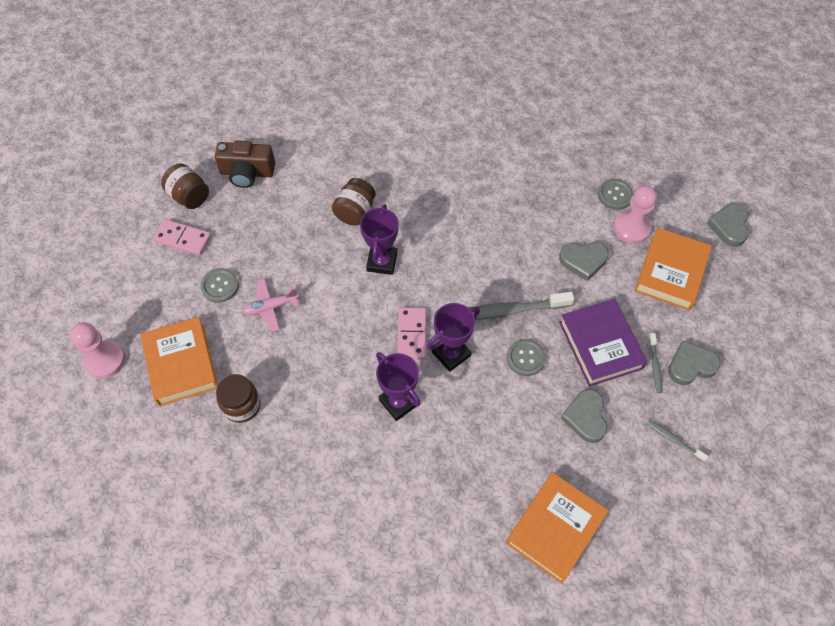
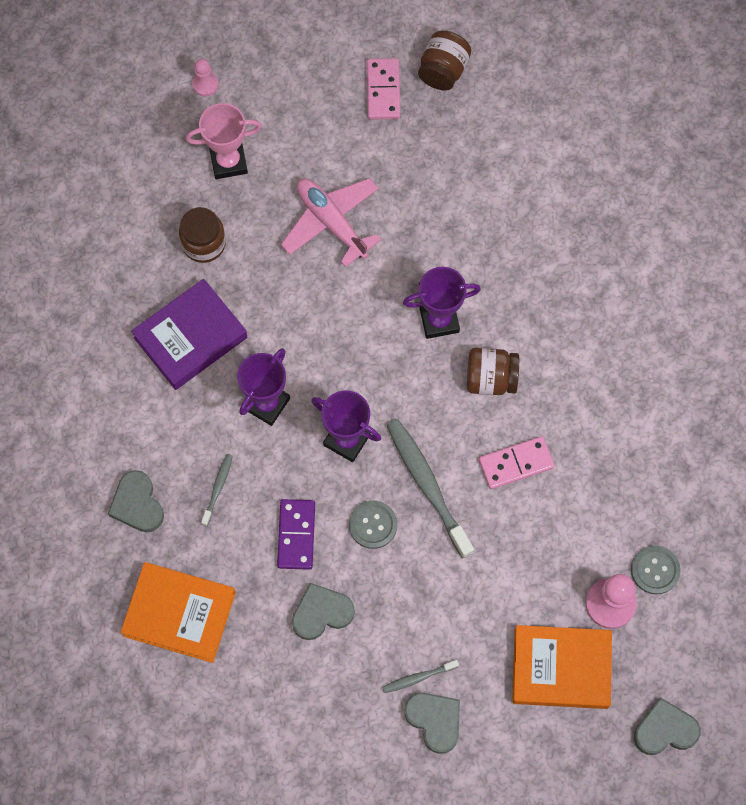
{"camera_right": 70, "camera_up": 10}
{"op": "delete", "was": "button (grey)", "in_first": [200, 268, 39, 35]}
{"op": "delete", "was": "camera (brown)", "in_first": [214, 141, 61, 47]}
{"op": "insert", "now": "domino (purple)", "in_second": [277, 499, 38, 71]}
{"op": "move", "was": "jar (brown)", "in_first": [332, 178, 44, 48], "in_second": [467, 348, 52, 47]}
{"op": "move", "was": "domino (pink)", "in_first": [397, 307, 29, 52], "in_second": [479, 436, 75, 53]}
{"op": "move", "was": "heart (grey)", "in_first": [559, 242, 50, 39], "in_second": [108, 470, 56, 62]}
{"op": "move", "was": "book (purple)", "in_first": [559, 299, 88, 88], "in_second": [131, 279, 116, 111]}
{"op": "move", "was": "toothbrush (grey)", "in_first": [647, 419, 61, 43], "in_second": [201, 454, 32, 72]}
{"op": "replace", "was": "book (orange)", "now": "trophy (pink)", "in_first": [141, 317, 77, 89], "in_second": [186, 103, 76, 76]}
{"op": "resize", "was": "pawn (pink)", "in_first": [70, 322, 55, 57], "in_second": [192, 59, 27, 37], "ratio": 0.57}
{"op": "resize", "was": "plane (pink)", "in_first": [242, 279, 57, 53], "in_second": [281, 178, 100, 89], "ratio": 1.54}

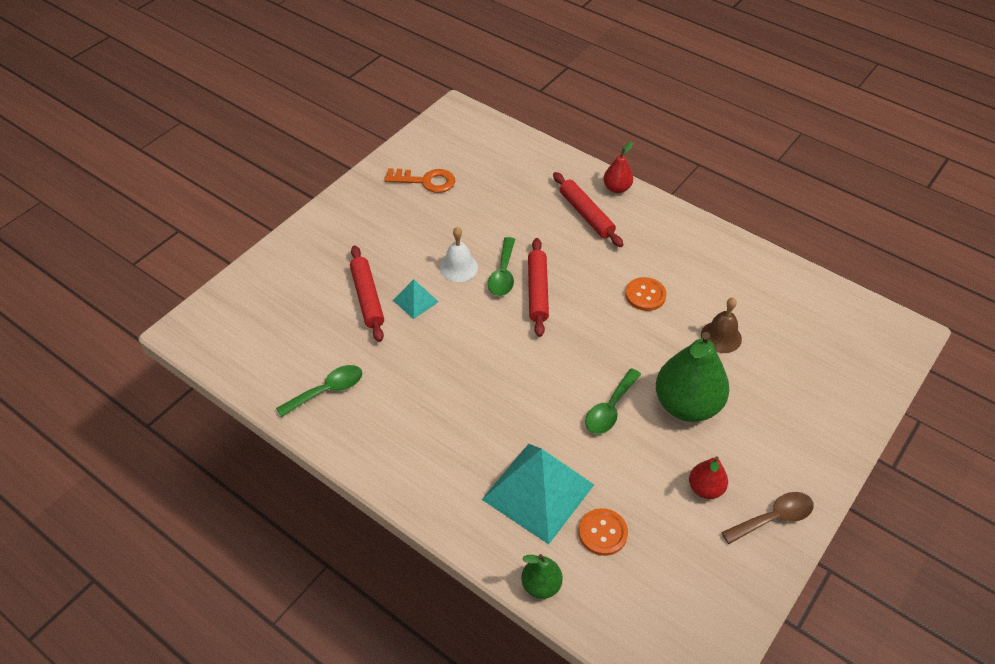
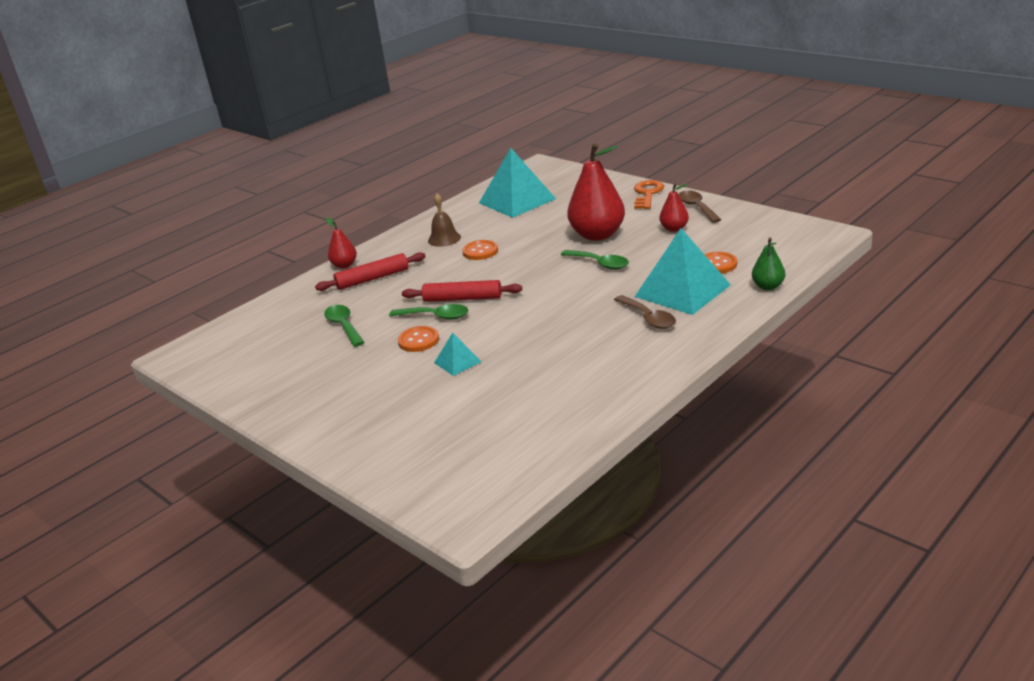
{"camera_right": -80, "camera_up": -20}
{"op": "delete", "was": "rolling pin (red)", "in_first": [350, 245, 34, 97]}
{"op": "insert", "now": "pyramid (turquoise)", "in_second": [479, 148, 77, 70]}
{"op": "insert", "now": "spoon (brown)", "in_second": [614, 295, 62, 34]}
{"op": "move", "was": "spoon (green)", "in_first": [276, 365, 86, 52], "in_second": [324, 305, 40, 42]}
{"op": "move", "was": "key (orange)", "in_first": [384, 168, 71, 25], "in_second": [634, 180, 30, 29]}
{"op": "move", "was": "bell (brown)", "in_first": [701, 297, 41, 56], "in_second": [428, 193, 33, 54]}
{"op": "replace", "was": "bell (white)", "now": "button (orange)", "in_first": [440, 227, 38, 55], "in_second": [398, 326, 41, 26]}
{"op": "recolor", "was": "pear (green)", "now": "pear (red)", "in_first": [656, 332, 73, 90], "in_second": [567, 143, 58, 98]}

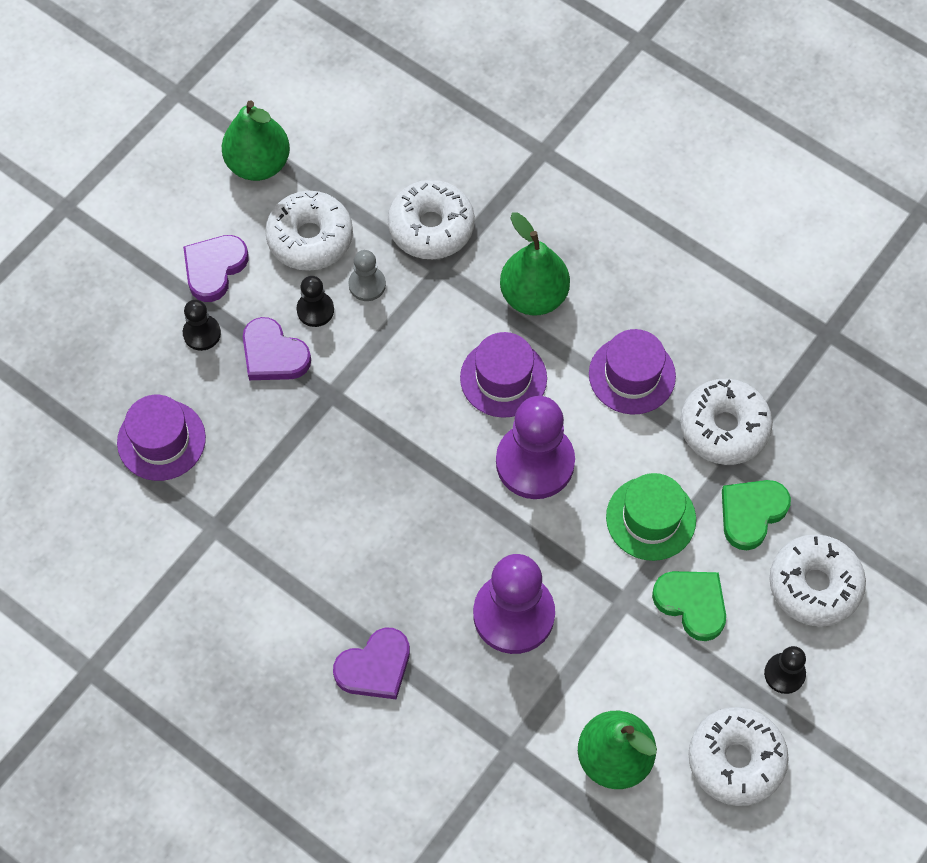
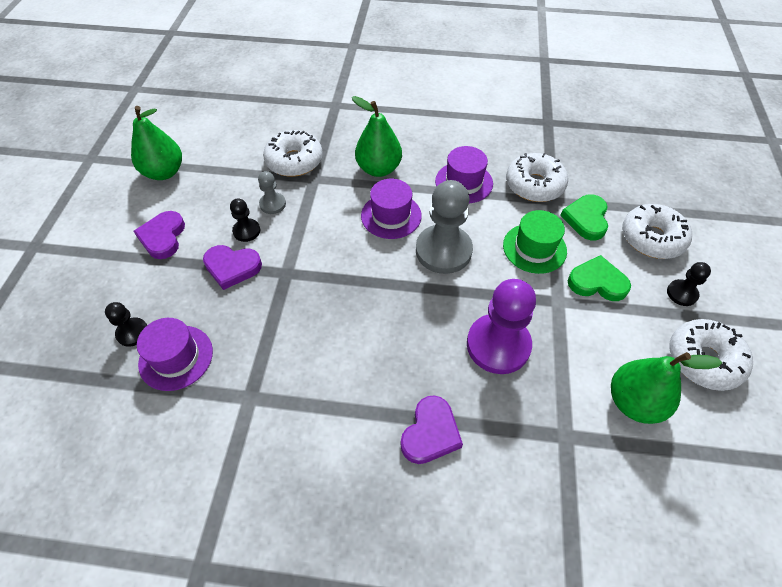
{"camera_right": -30, "camera_up": -10}
{"op": "delete", "was": "donut (white)", "in_first": [265, 191, 88, 80]}
{"op": "move", "was": "pawn (black)", "in_first": [183, 300, 38, 51], "in_second": [105, 302, 42, 45]}
{"op": "recolor", "was": "pawn (purple)", "now": "pawn (grey)", "in_first": [496, 396, 79, 103], "in_second": [416, 180, 57, 94]}

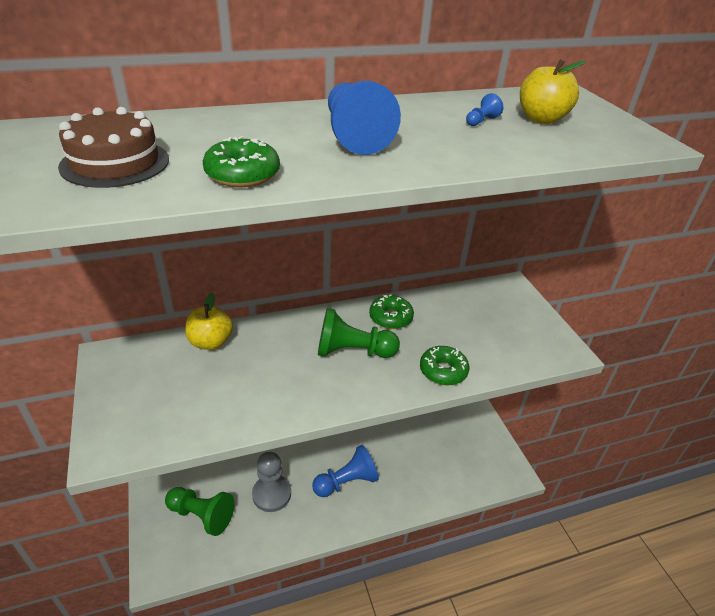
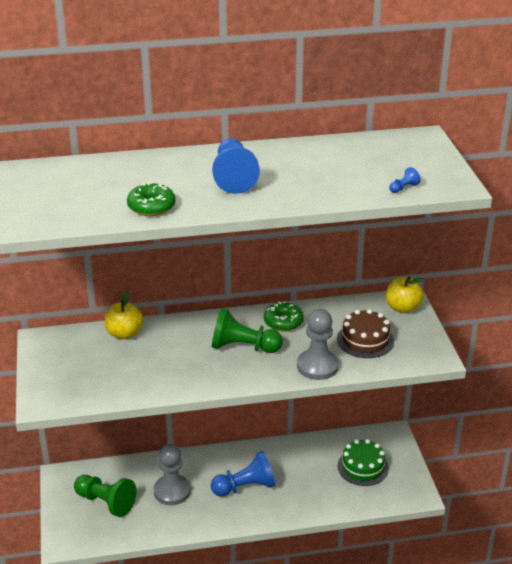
{"camera_right": 10, "camera_up": -5}
{"op": "insert", "now": "cake (green)", "in_second": [337, 439, 52, 47]}
{"op": "move", "was": "cake (brown)", "in_first": [58, 107, 111, 81], "in_second": [337, 309, 57, 49]}
{"op": "move", "was": "pawn (blue)", "in_first": [466, 93, 37, 33], "in_second": [389, 167, 31, 26]}
{"op": "move", "was": "apple (yellow)", "in_first": [520, 59, 66, 65], "in_second": [386, 276, 38, 37]}
{"op": "replace", "was": "donut (green)", "now": "pawn (grey)", "in_first": [420, 346, 49, 40], "in_second": [297, 309, 42, 71]}

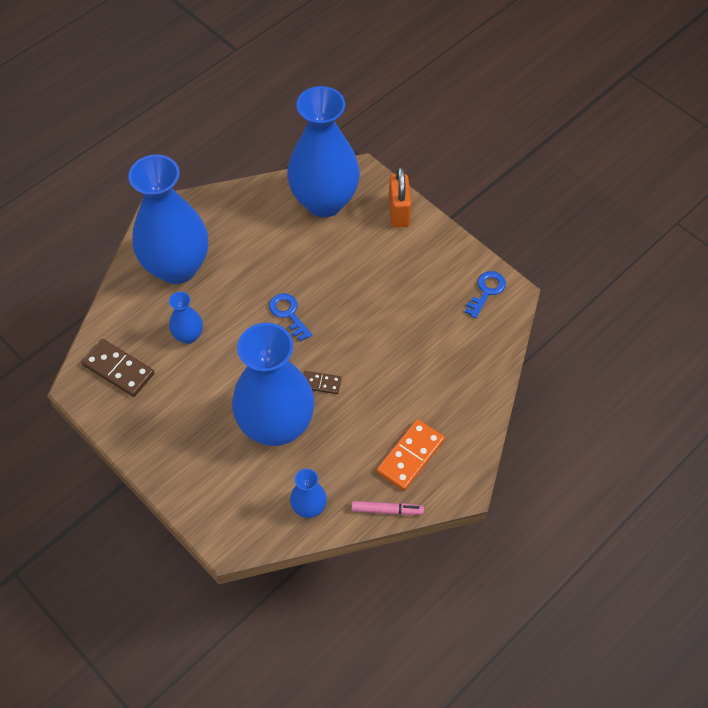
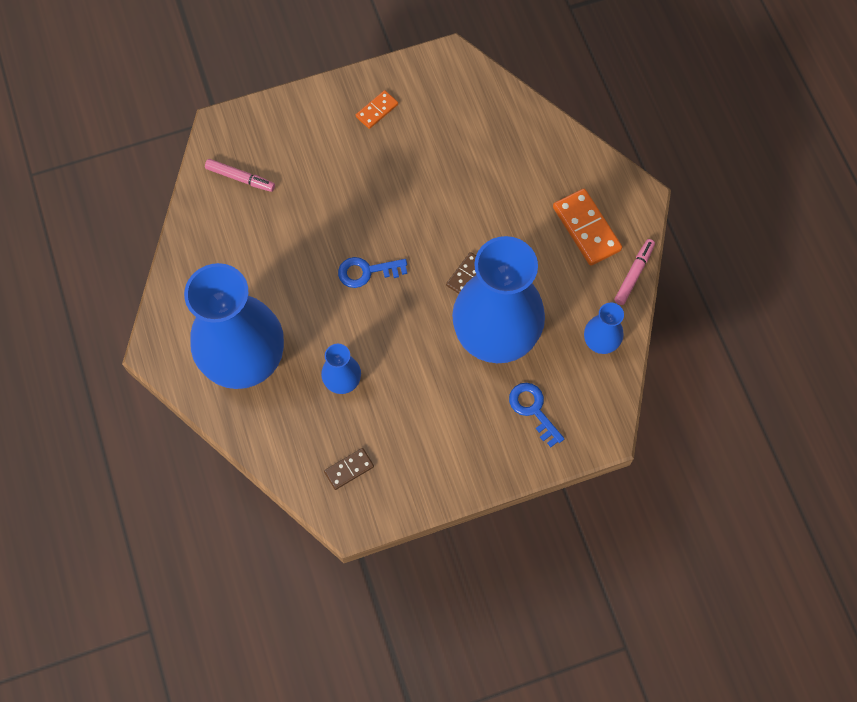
{"camera_right": -65, "camera_up": 10}
{"op": "delete", "was": "padlock (orange)", "in_first": [389, 167, 22, 61]}
{"op": "insert", "now": "domino (orange)", "in_second": [356, 90, 42, 39]}
{"op": "move", "was": "key (blue)", "in_first": [465, 271, 41, 47], "in_second": [509, 383, 55, 64]}
{"op": "replace", "was": "vase (blue)", "now": "marker (pink)", "in_first": [287, 86, 73, 131], "in_second": [205, 159, 70, 33]}
{"op": "resize", "was": "domino (brown)", "in_first": [81, 339, 73, 58], "in_second": [324, 448, 50, 42], "ratio": 0.57}

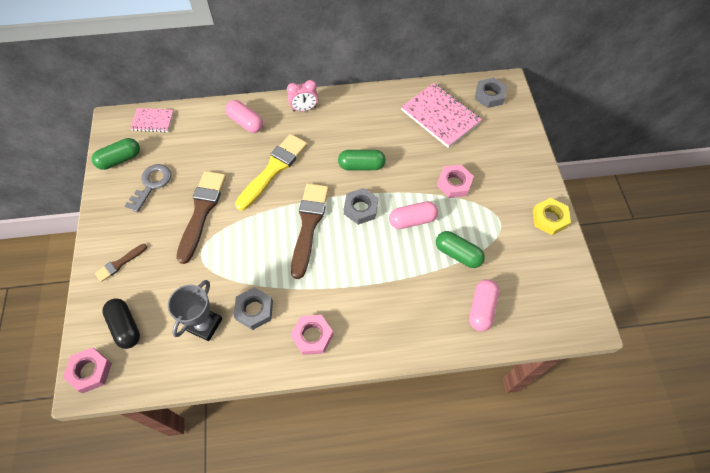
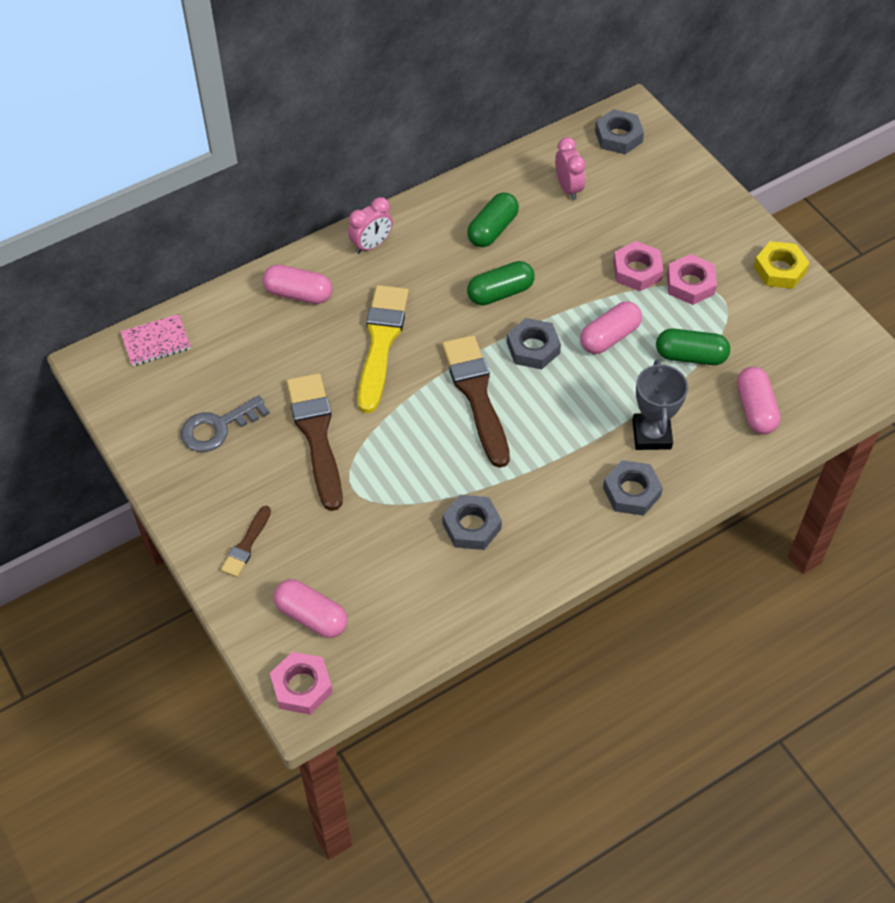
{"camera_right": -25, "camera_up": -5}
{"op": "insert", "now": "nut (grey)", "in_second": [603, 460, 60, 56]}
{"op": "move", "was": "capsule (green)", "in_first": [92, 138, 48, 32], "in_second": [467, 192, 52, 55]}
{"op": "move", "was": "trophy (grey)", "in_first": [168, 280, 54, 61], "in_second": [632, 360, 56, 90]}
{"op": "move", "was": "nut (pink)", "in_first": [291, 315, 42, 40], "in_second": [667, 254, 50, 51]}
{"op": "replace", "was": "notebook (pink)", "now": "clock (pink)", "in_first": [401, 83, 81, 65], "in_second": [555, 137, 31, 63]}
{"op": "recolor", "was": "capsule (black)", "now": "capsule (pink)", "in_first": [102, 298, 38, 51], "in_second": [273, 579, 75, 59]}
{"op": "rotate", "was": "key (grey)", "in_first": [125, 164, 46, 48], "in_second": [181, 395, 89, 57], "clockwise": -120}

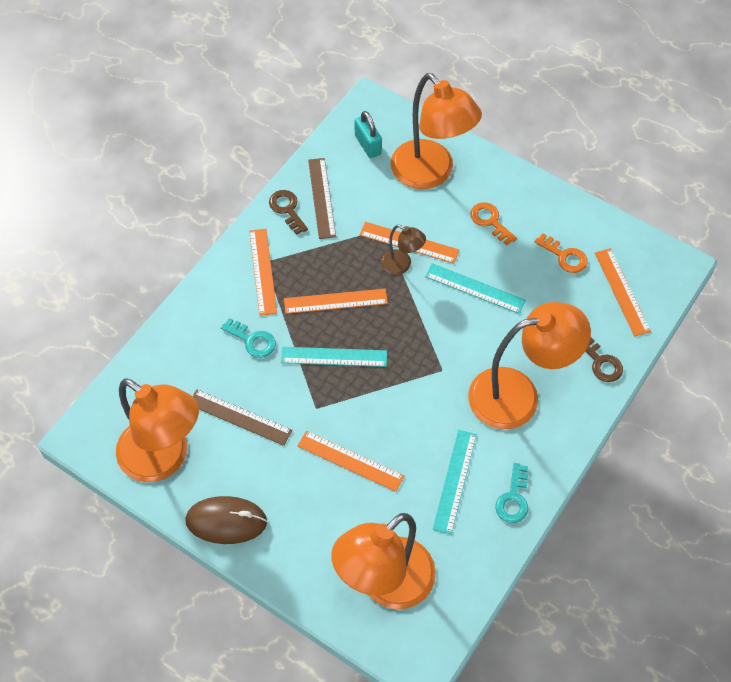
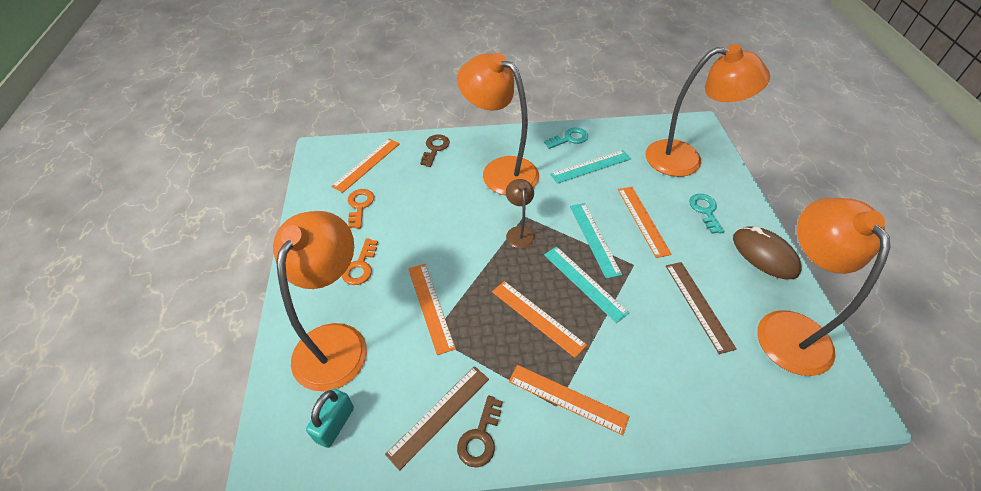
{"camera_right": -130, "camera_up": -10}
{"op": "move", "was": "key (turquoise)", "in_first": [221, 318, 55, 40], "in_second": [689, 194, 35, 40]}
{"op": "move", "was": "lamp (brown)", "in_first": [381, 225, 45, 50], "in_second": [506, 179, 29, 70]}
{"op": "move", "was": "ruler (turquoise)", "in_first": [425, 263, 101, 51], "in_second": [570, 203, 52, 76]}
{"op": "rotate", "was": "ruler (orange)", "in_first": [249, 229, 28, 87], "in_second": [509, 365, 121, 70], "clockwise": 75}

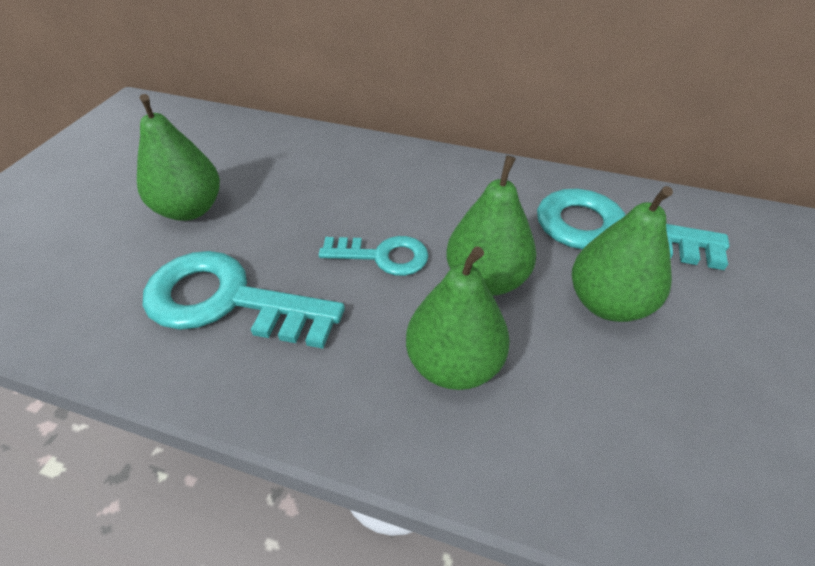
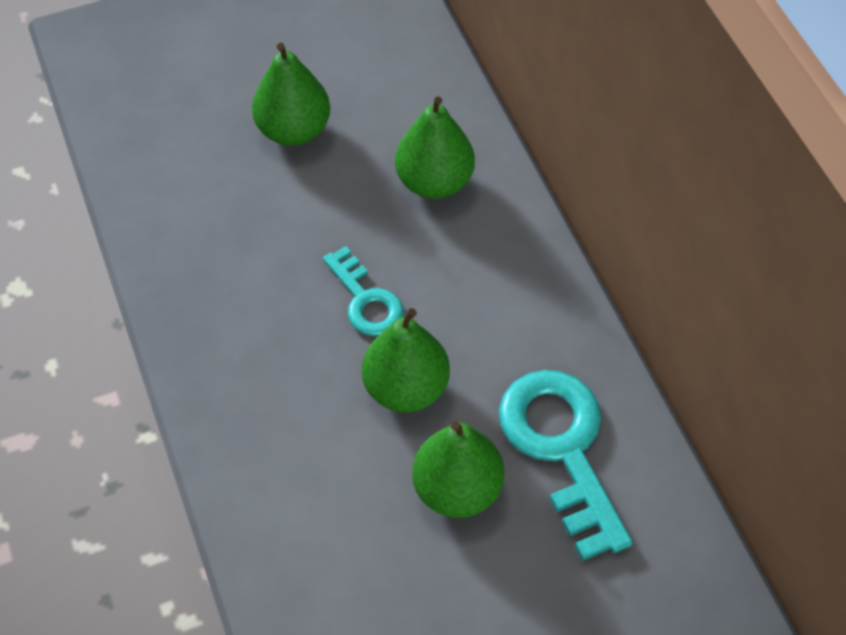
{"camera_right": 50, "camera_up": 10}
{"op": "delete", "was": "key (turquoise)", "in_first": [143, 251, 202, 98]}
{"op": "move", "was": "pear (green)", "in_first": [406, 246, 104, 144], "in_second": [395, 97, 80, 102]}

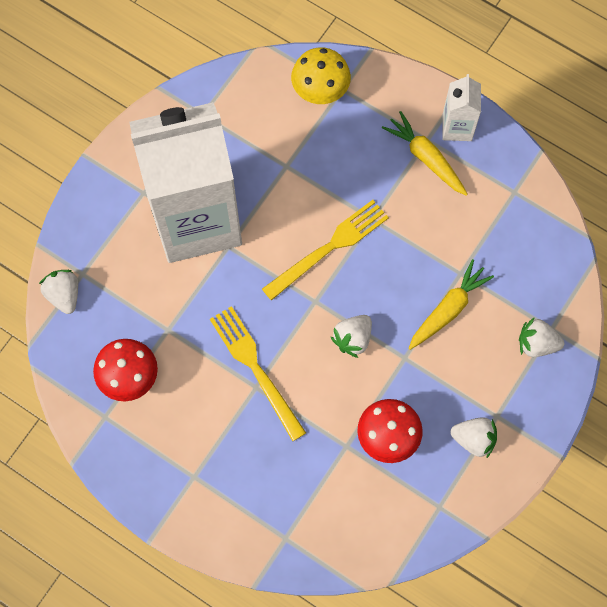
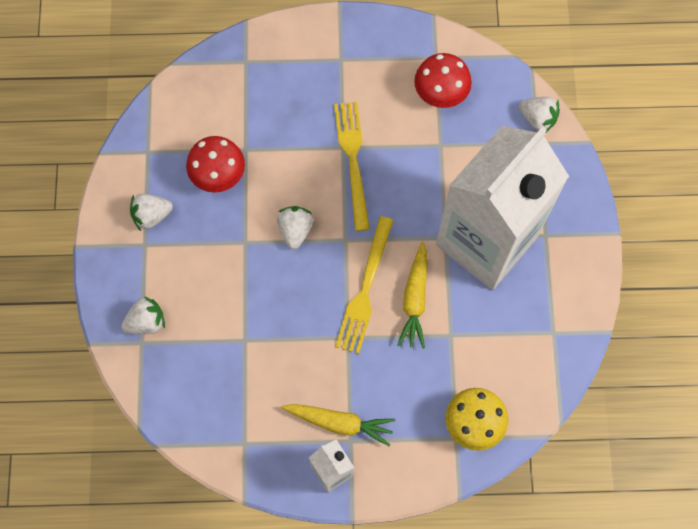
{"camera_right": 145, "camera_up": 0}
{"op": "move", "was": "carrot (yellow)", "in_first": [409, 259, 85, 91], "in_second": [397, 242, 30, 107]}
{"op": "rotate", "was": "fork (yellow)", "in_first": [210, 306, 96, 135], "in_second": [334, 102, 36, 129], "clockwise": -120}

